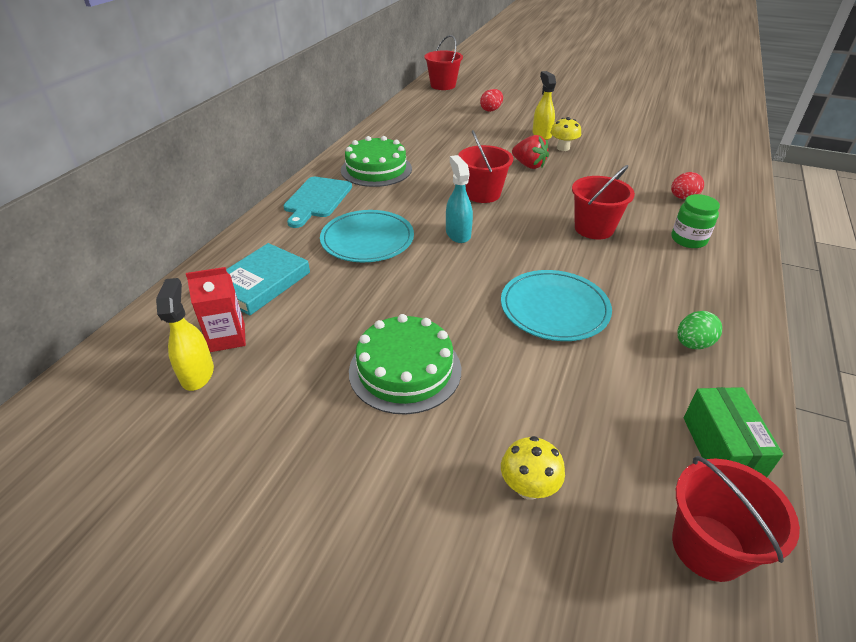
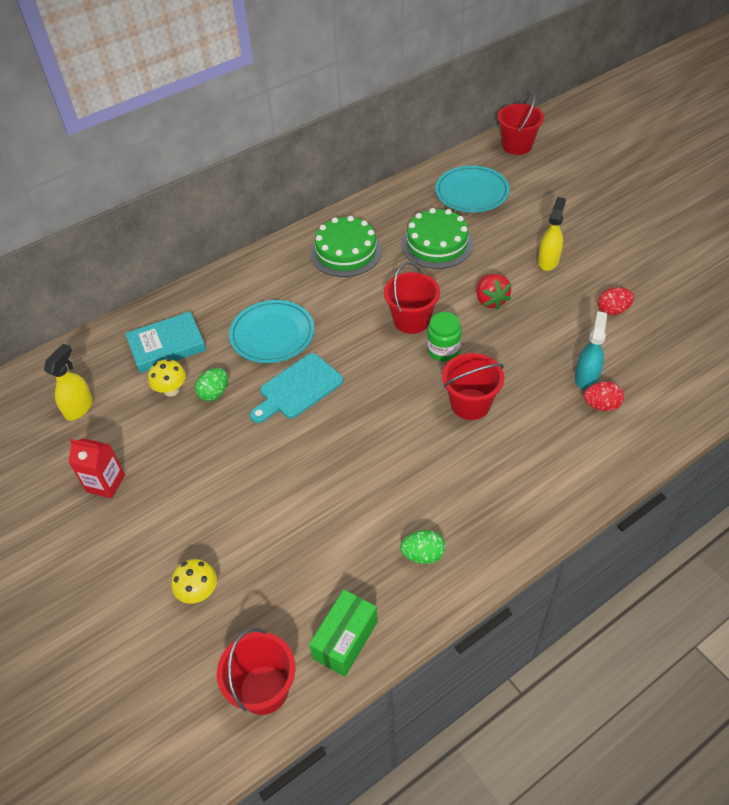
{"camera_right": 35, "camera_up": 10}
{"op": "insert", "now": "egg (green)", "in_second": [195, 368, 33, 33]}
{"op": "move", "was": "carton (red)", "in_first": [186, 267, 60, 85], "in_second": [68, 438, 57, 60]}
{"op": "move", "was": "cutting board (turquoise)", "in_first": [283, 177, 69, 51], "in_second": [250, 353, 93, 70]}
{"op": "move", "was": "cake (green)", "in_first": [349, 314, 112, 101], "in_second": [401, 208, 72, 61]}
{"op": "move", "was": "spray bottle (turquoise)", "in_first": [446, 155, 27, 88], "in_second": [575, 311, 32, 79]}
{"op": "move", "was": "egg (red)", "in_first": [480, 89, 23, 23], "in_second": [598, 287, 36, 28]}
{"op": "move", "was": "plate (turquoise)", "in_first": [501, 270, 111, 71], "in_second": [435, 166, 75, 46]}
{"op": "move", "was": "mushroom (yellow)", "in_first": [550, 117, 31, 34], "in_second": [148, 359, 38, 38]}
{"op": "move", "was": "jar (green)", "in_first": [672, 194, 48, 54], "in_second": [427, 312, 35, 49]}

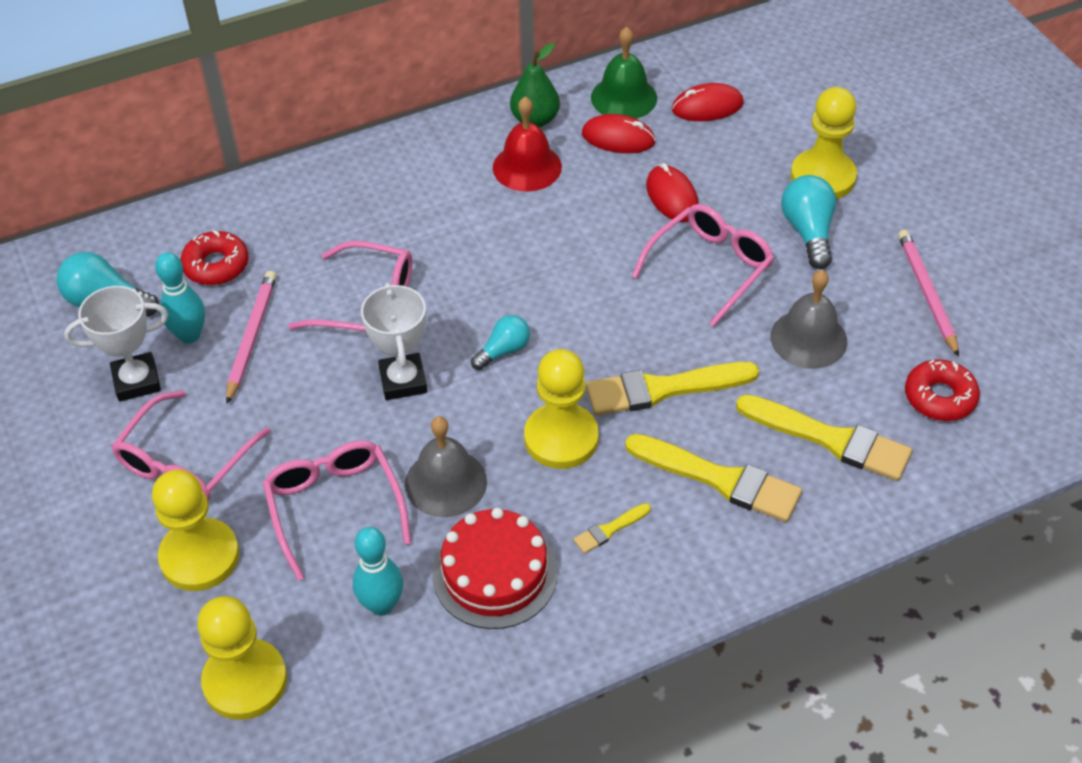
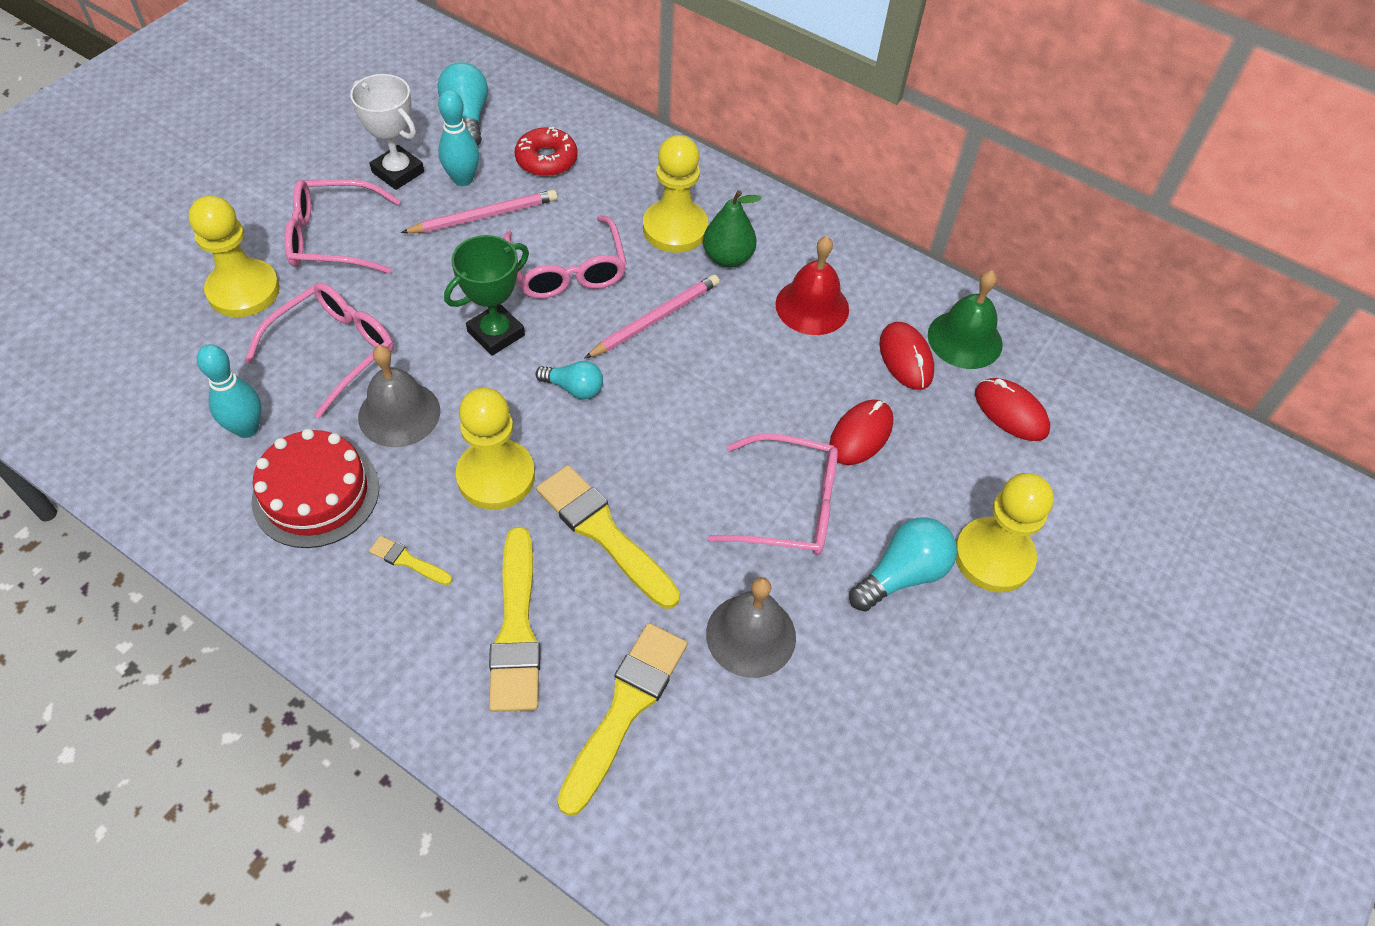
{"camera_right": 55, "camera_up": 5}
{"op": "delete", "was": "donut (red)", "in_first": [905, 359, 75, 62]}
{"op": "move", "was": "pawn (yellow)", "in_first": [197, 596, 90, 124], "in_second": [643, 135, 65, 118]}
{"op": "move", "was": "pear (green)", "in_first": [510, 43, 50, 84], "in_second": [703, 190, 58, 77]}
{"op": "move", "was": "pencil (pink)", "in_first": [898, 230, 61, 127], "in_second": [584, 274, 136, 85]}
{"op": "recolor", "was": "trophy (white)", "now": "trophy (green)", "in_first": [361, 283, 66, 117], "in_second": [444, 235, 85, 121]}
{"op": "rotate", "was": "brush (yellow)", "in_first": [736, 394, 176, 87], "in_second": [557, 623, 130, 193], "clockwise": -150}

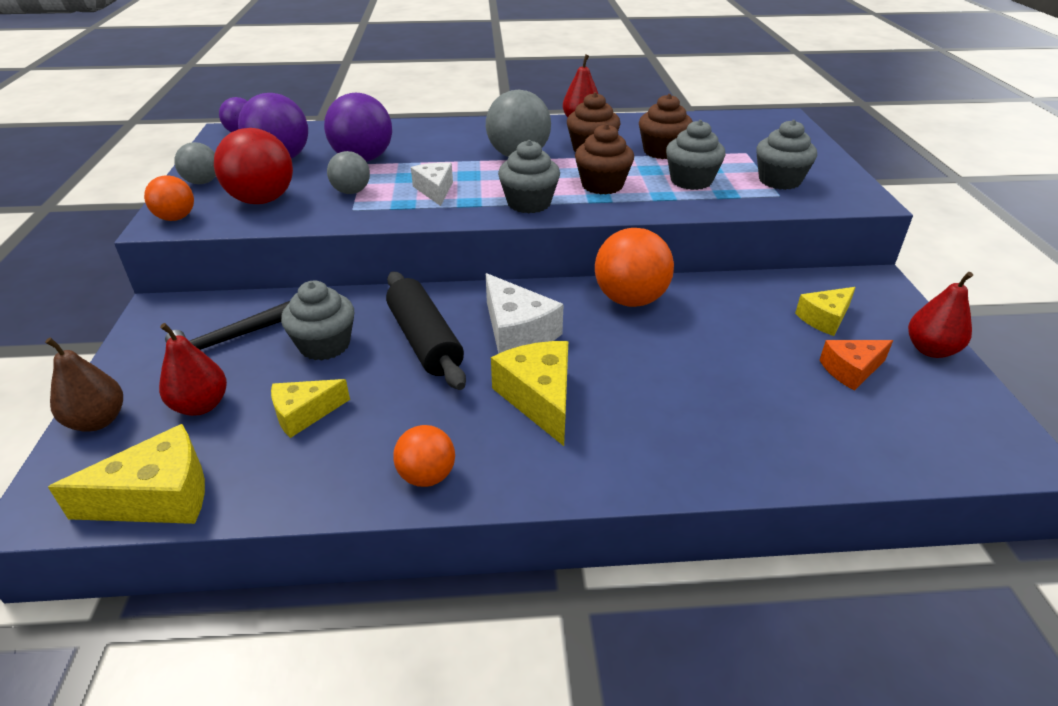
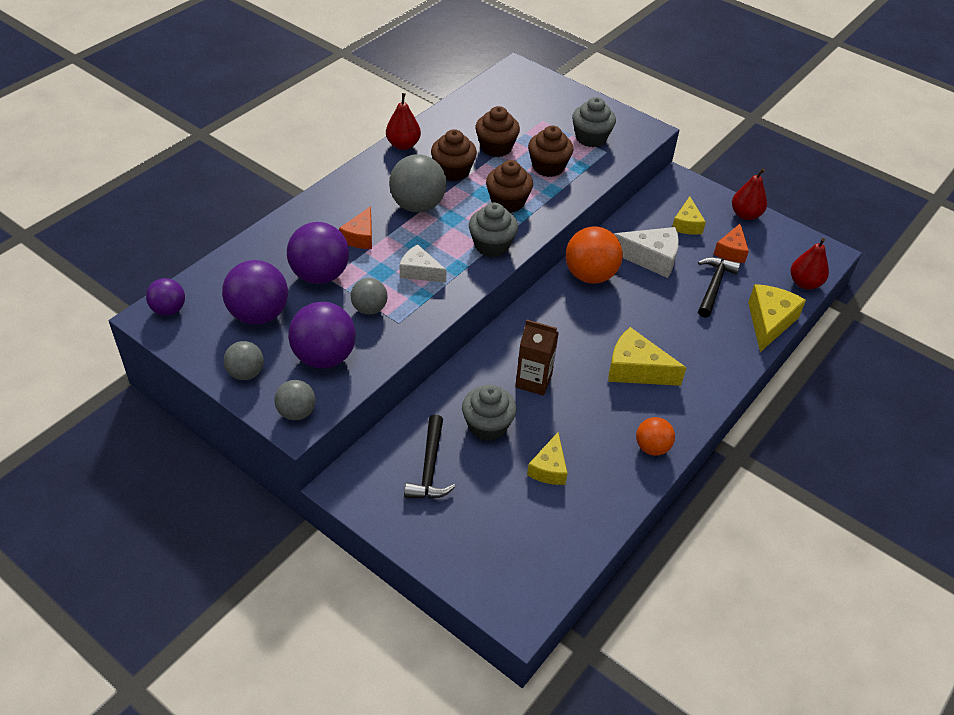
{"camera_right": -50, "camera_up": 10}
{"op": "delete", "was": "pear (brown)", "in_first": [45, 337, 78, 95]}
{"op": "insert", "now": "cheese (orange)", "in_second": [339, 206, 33, 43]}
{"op": "insert", "now": "hammer (black)", "in_second": [698, 257, 43, 61]}
{"op": "move", "was": "cheese (yellow)", "in_first": [48, 424, 157, 100], "in_second": [748, 284, 58, 68]}
{"op": "move", "was": "pear (red)", "in_first": [159, 323, 68, 93], "in_second": [791, 238, 38, 52]}
{"op": "move", "was": "cheese (white)", "in_first": [486, 273, 78, 81], "in_second": [614, 227, 65, 51]}
{"op": "replace", "was": "rolling pin (black)", "now": "carton (brown)", "in_first": [386, 271, 80, 119], "in_second": [515, 319, 44, 77]}
{"op": "recolor", "was": "ball (orange)", "now": "ball (grey)", "in_first": [144, 175, 50, 46], "in_second": [274, 380, 42, 40]}
{"op": "recolor", "was": "ball (red)", "now": "ball (purple)", "in_first": [214, 128, 79, 76], "in_second": [288, 302, 68, 66]}
{"op": "recolor", "was": "cupcake (grey)", "now": "cupcake (brown)", "in_first": [666, 120, 60, 70], "in_second": [528, 125, 45, 52]}

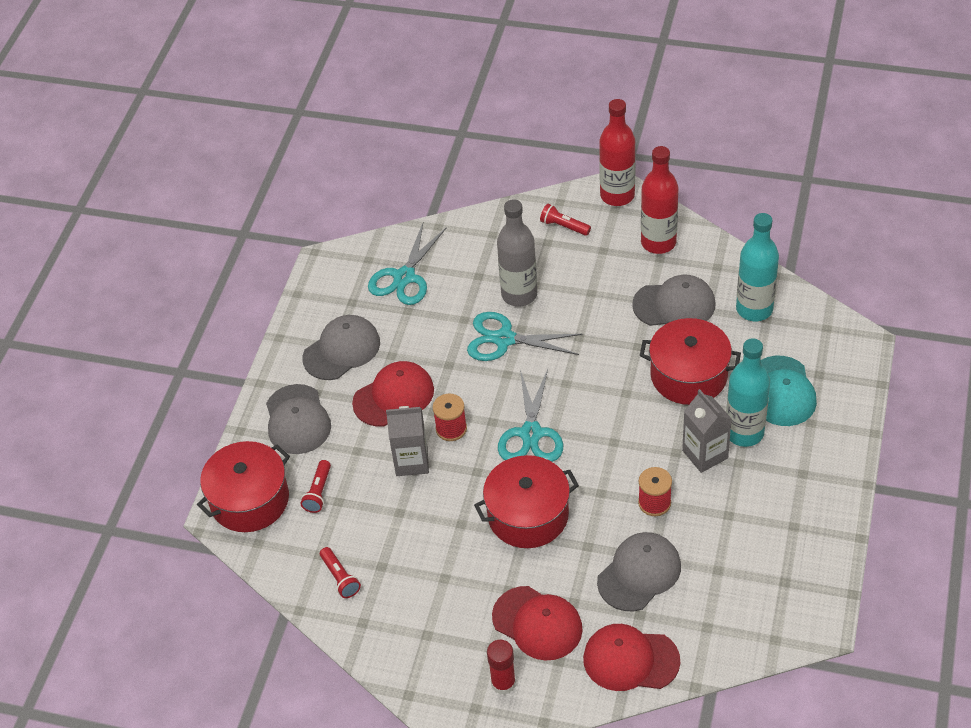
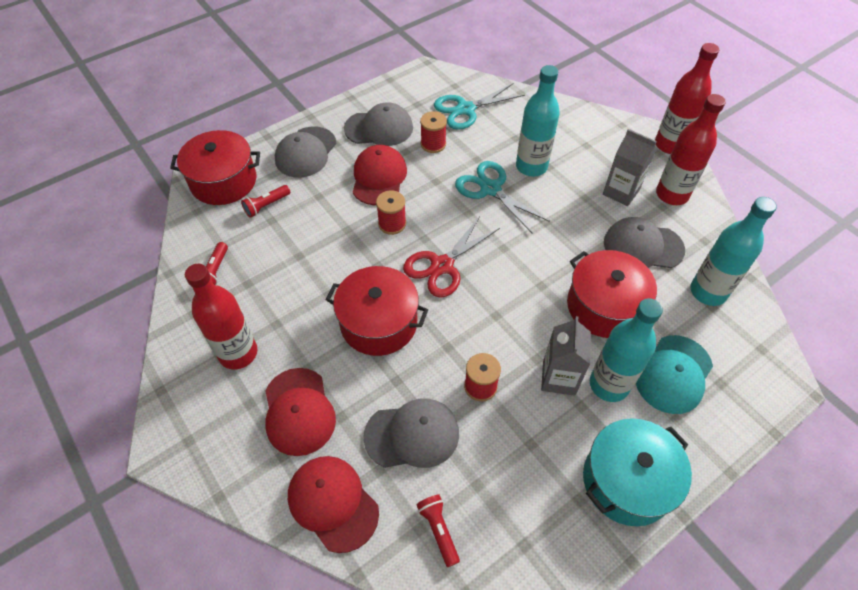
{"camera_right": 35, "camera_up": 5}
{"op": "delete", "was": "glue stick (red)", "in_first": [487, 640, 29, 55]}
{"op": "insert", "now": "bottle (red)", "in_second": [185, 264, 72, 105]}
{"op": "insert", "now": "spool (red)", "in_second": [420, 111, 27, 42]}
{"op": "insert", "now": "pot (turquoise)", "in_second": [583, 418, 109, 108]}
{"op": "move", "was": "carton (grey)", "in_first": [386, 406, 43, 70], "in_second": [603, 129, 54, 77]}
{"op": "move", "was": "flashlight (red)", "in_first": [540, 204, 51, 32], "in_second": [416, 494, 44, 73]}
{"op": "recolor", "was": "bottle (grey)", "now": "bottle (turquoise)", "in_first": [497, 199, 40, 108], "in_second": [516, 65, 44, 112]}
{"op": "recolor", "was": "scissors (turquoise)", "now": "scissors (red)", "in_first": [498, 369, 65, 93], "in_second": [403, 216, 97, 82]}
{"op": "rotate", "was": "cap (red)", "in_first": [352, 361, 82, 66], "in_second": [353, 145, 54, 60], "clockwise": -90}
{"op": "rotate", "was": "cap (grey)", "in_first": [632, 275, 83, 51], "in_second": [604, 217, 81, 51], "clockwise": 150}

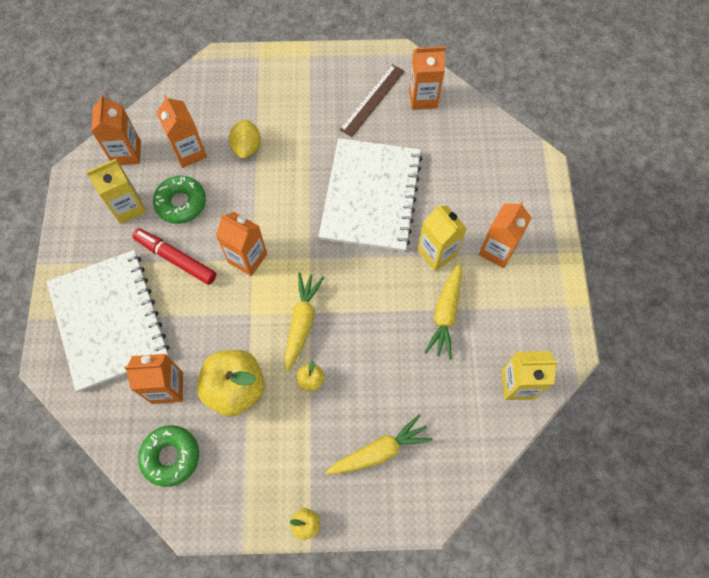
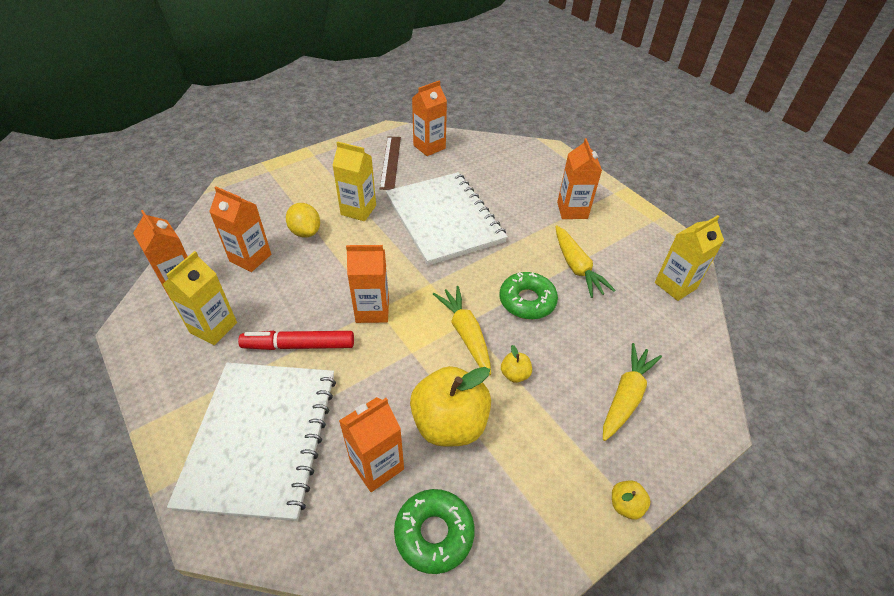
{"camera_right": -35, "camera_up": -20}
{"op": "move", "was": "donut (green)", "in_first": [153, 176, 53, 48], "in_second": [499, 272, 59, 47]}
{"op": "move", "was": "carton (yellow)", "in_first": [418, 204, 49, 67], "in_second": [332, 141, 44, 80]}
{"op": "rotate", "was": "notebook (white)", "in_first": [47, 250, 122, 142], "in_second": [167, 363, 169, 158], "clockwise": 60}

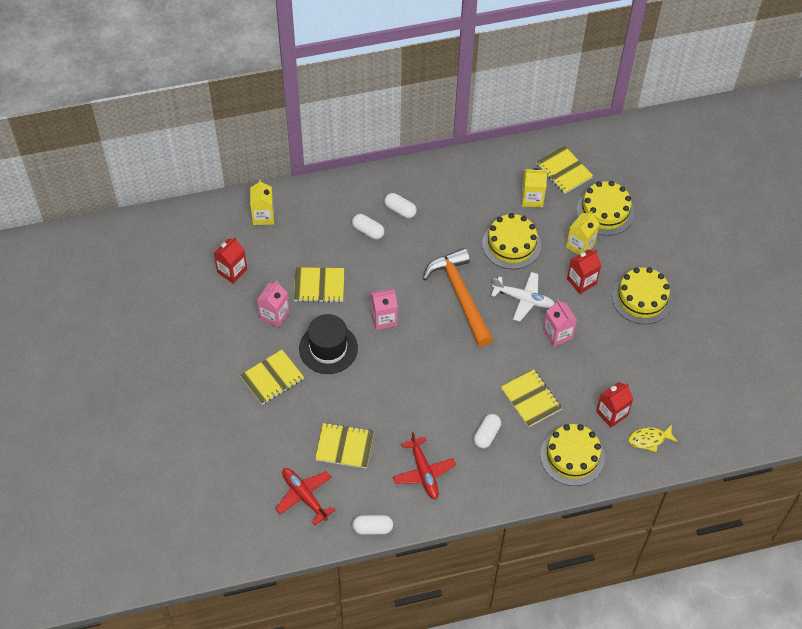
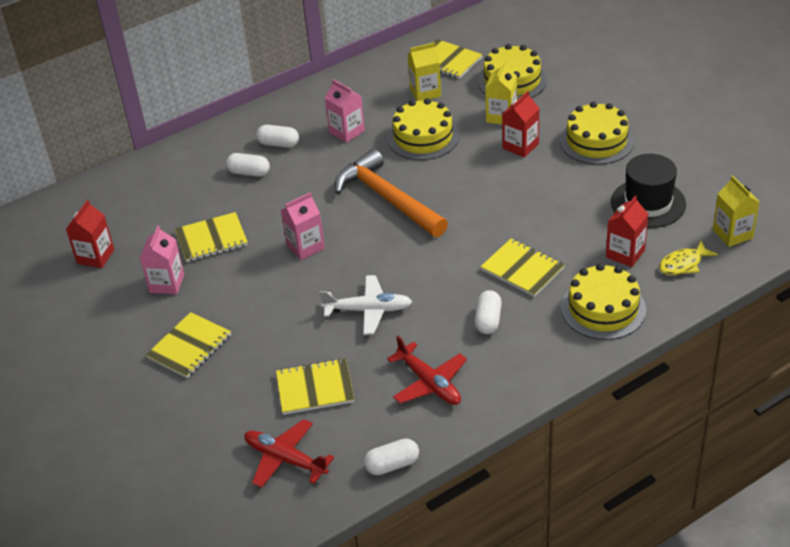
{"camera_right": -15, "camera_up": -15}
{"op": "move", "was": "carton (yellow)", "in_first": [250, 180, 24, 45], "in_second": [713, 176, 46, 71]}
{"op": "move", "was": "hat (black)", "in_first": [299, 314, 59, 60], "in_second": [611, 154, 75, 74]}
{"op": "move", "was": "plane (white)", "in_first": [491, 272, 64, 50], "in_second": [320, 275, 92, 60]}
{"op": "move", "was": "carton (pink)", "in_first": [543, 300, 34, 47], "in_second": [325, 79, 40, 64]}

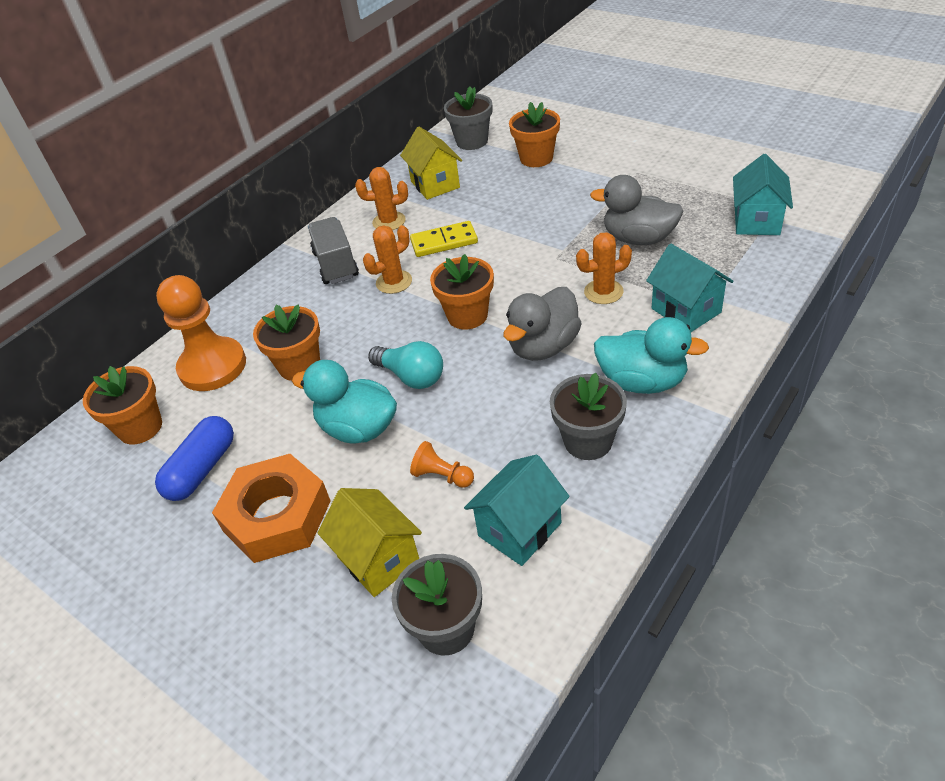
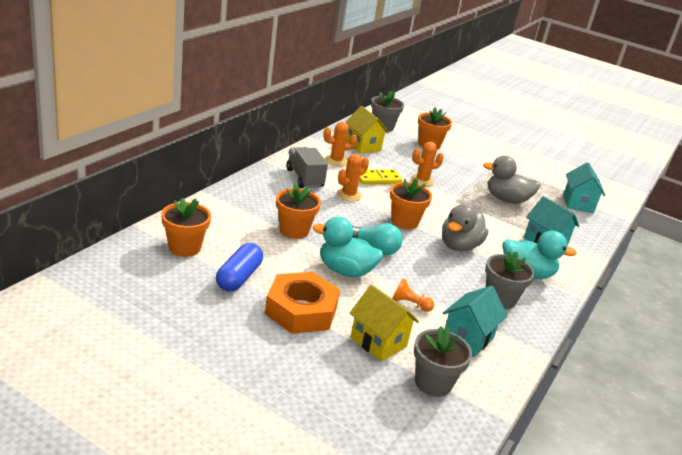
{"camera_right": -15, "camera_up": -15}
{"op": "delete", "was": "pawn (orange)", "in_first": [156, 275, 90, 116]}
{"op": "move", "was": "cactus (orange)", "in_first": [576, 232, 56, 72], "in_second": [411, 142, 33, 44]}

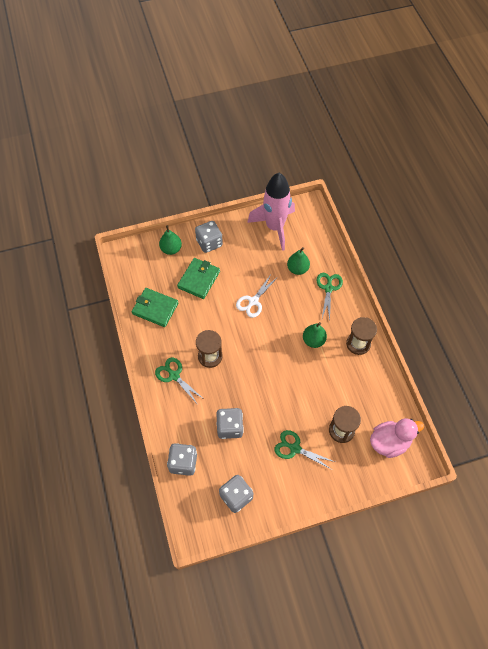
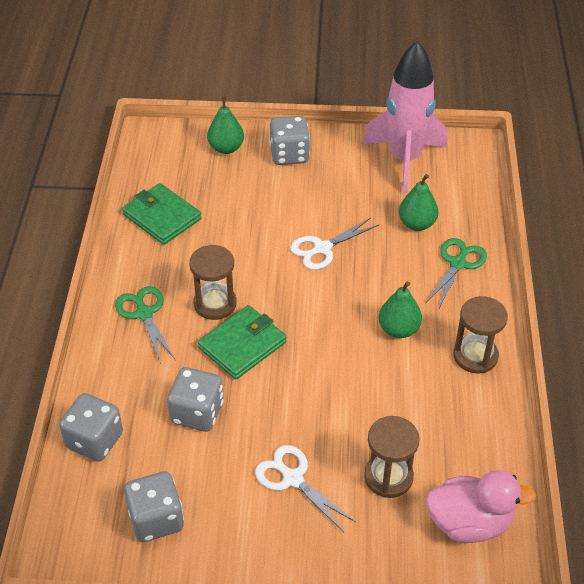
{"camera_right": 20, "camera_up": -15}
{"op": "move", "was": "wallet (green)", "in_first": [177, 258, 43, 41], "in_second": [198, 305, 89, 75]}
{"op": "recolor", "was": "scissors (green)", "now": "scissors (white)", "in_first": [275, 430, 60, 40], "in_second": [255, 445, 101, 87]}

